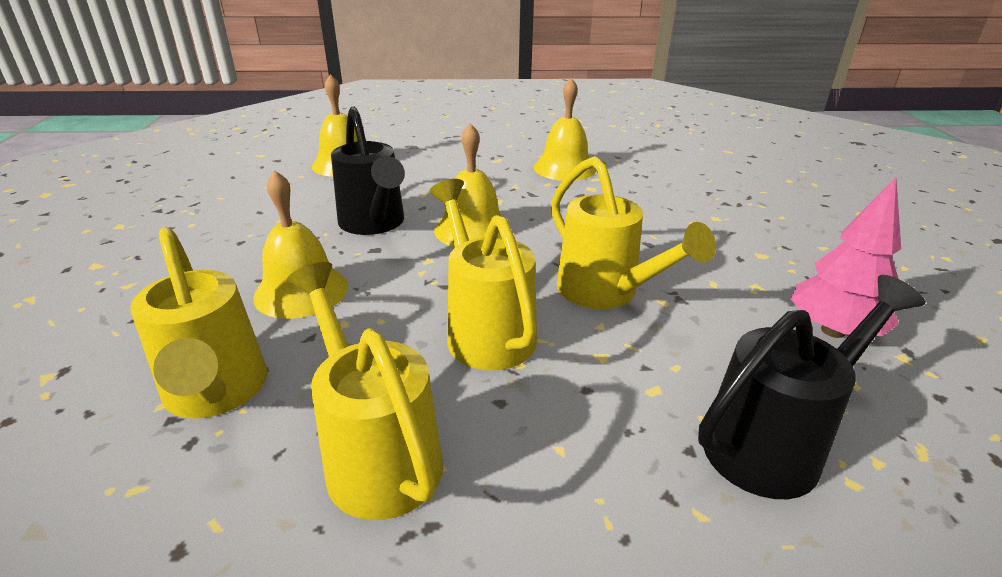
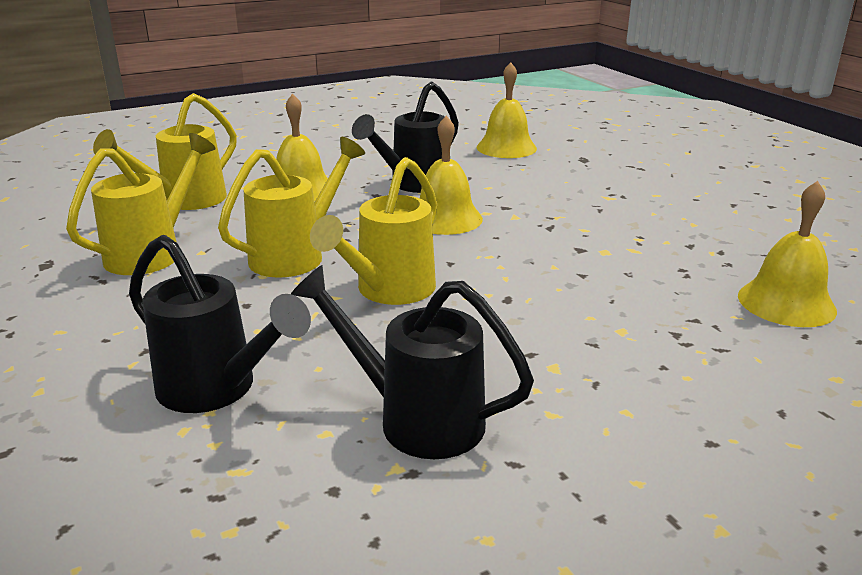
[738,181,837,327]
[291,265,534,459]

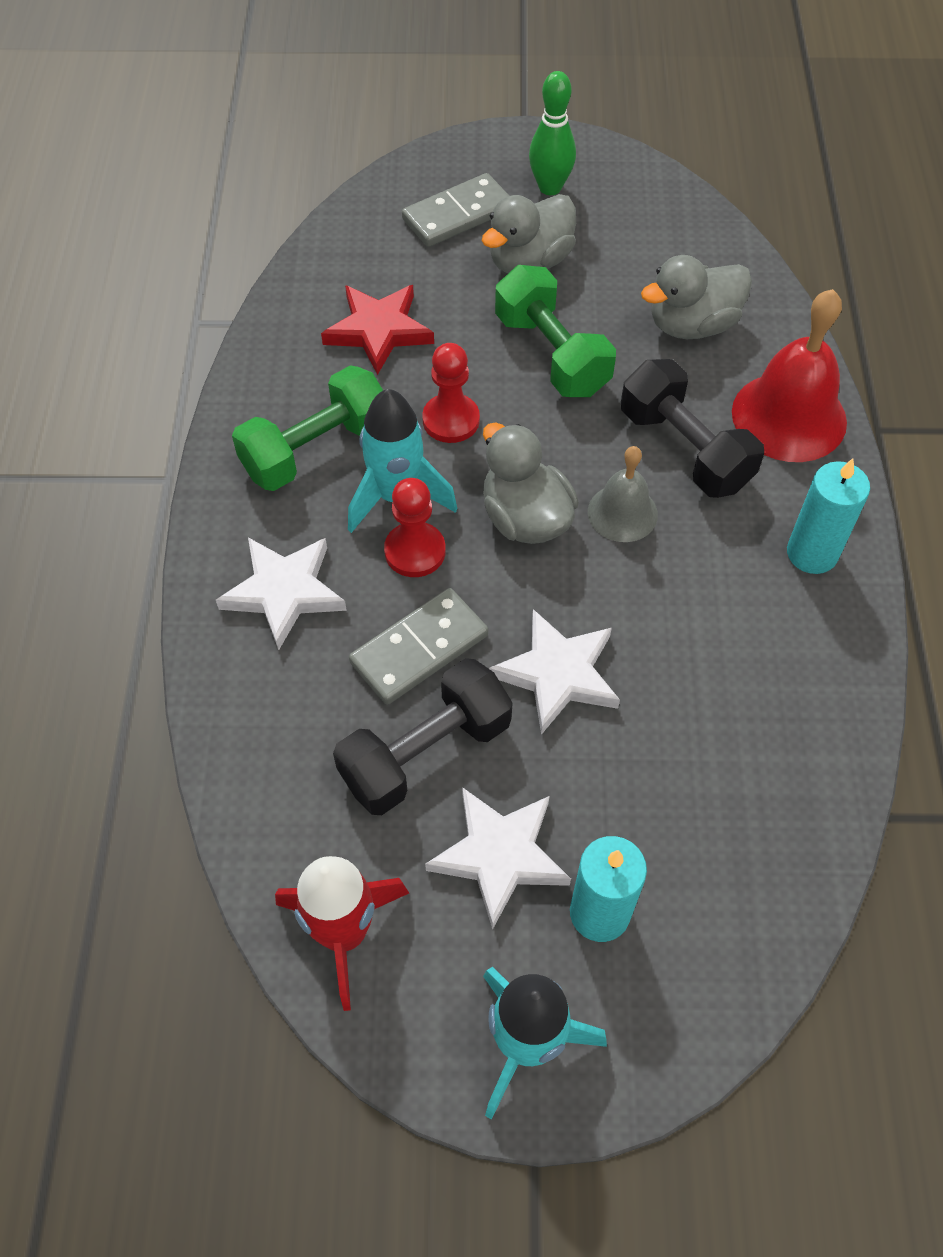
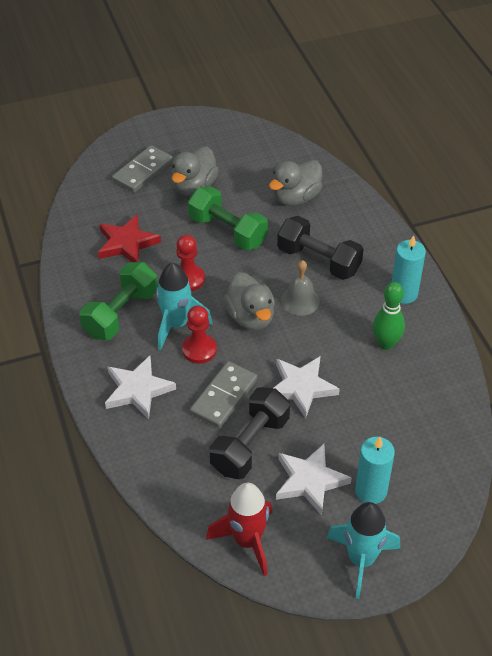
[373,282,405,350]
[732,289,847,462] (first image)
[224,272,275,330]

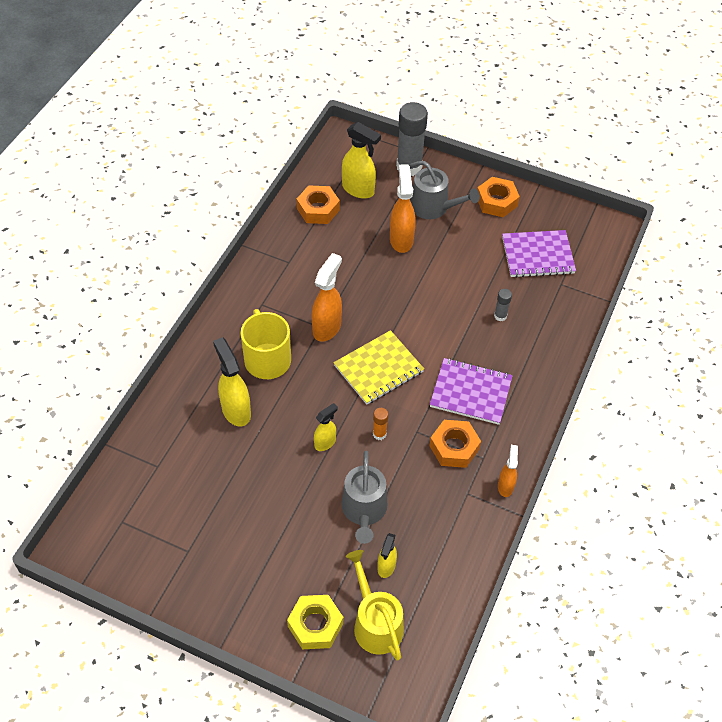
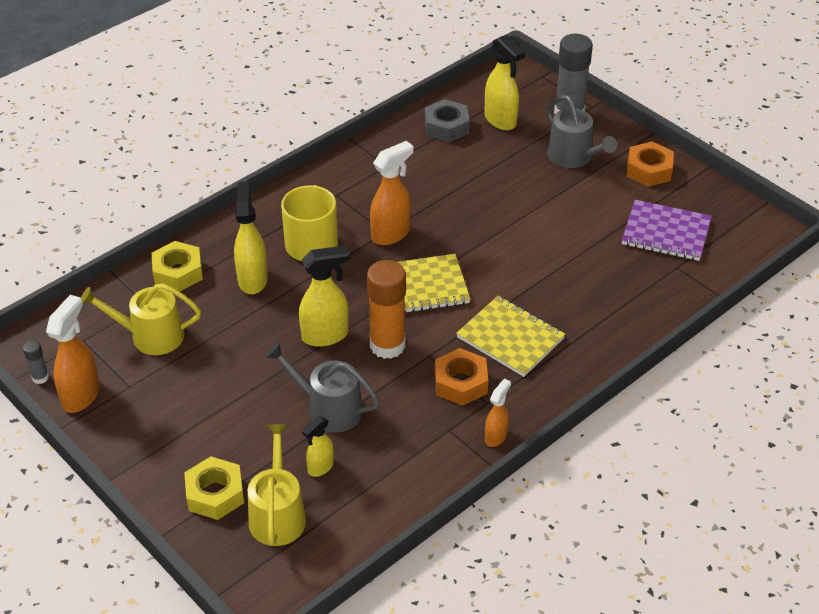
[46,295,100,413]
[425,99,470,143]
[23,340,49,384]
[456,296,565,377]
[299,245,350,347]
[367,260,406,359]
[266,343,380,433]
[152,241,203,292]
[81,283,201,355]

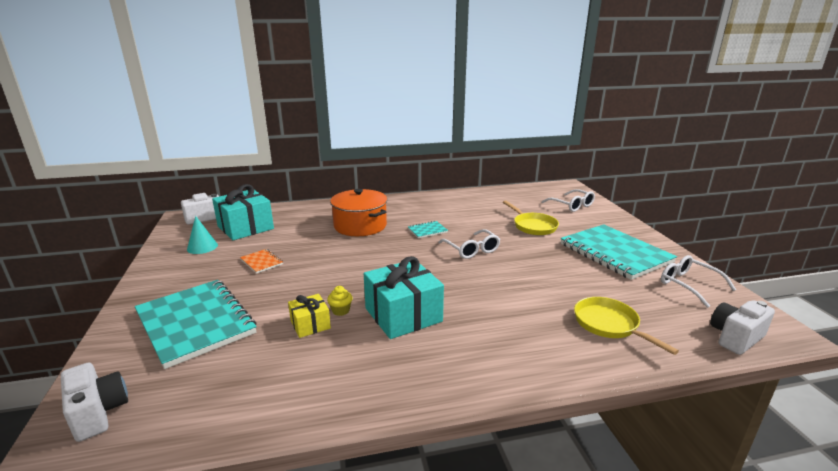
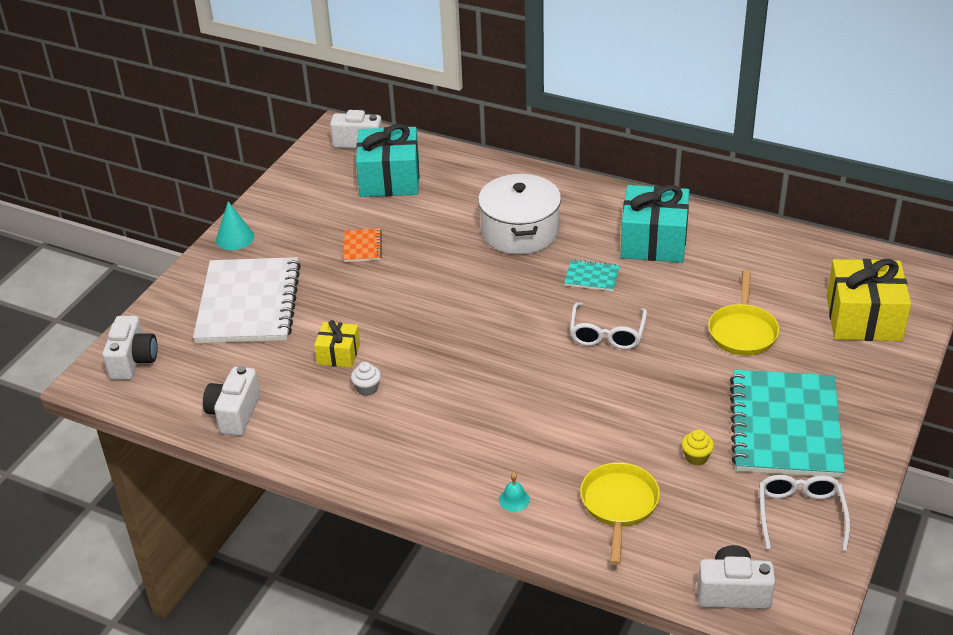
[478,174,561,255]
[827,259,911,341]
[216,201,254,250]
[620,185,689,263]
[193,257,301,343]
[682,430,714,465]
[351,362,381,396]
[203,366,260,436]
[499,472,530,512]

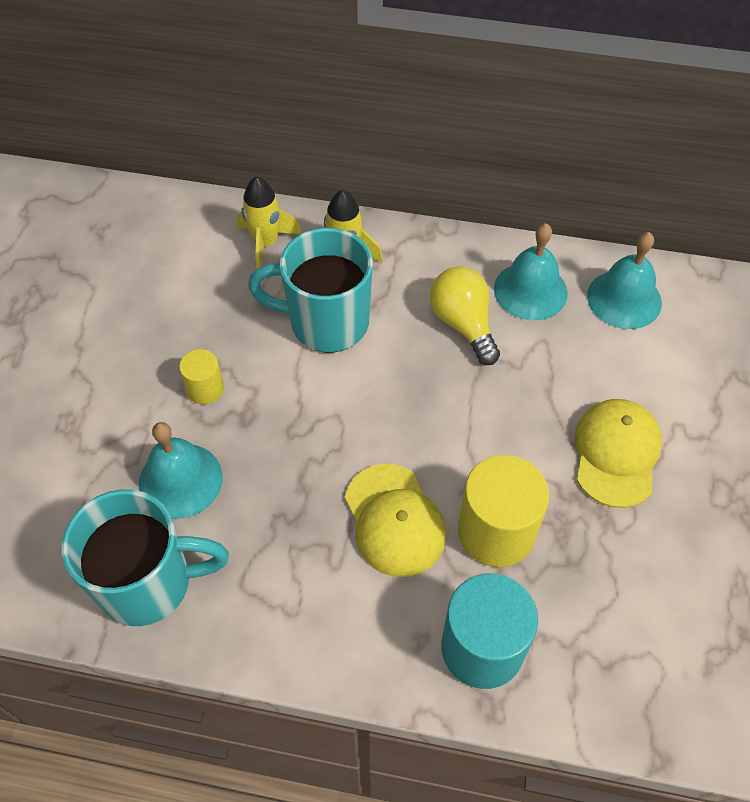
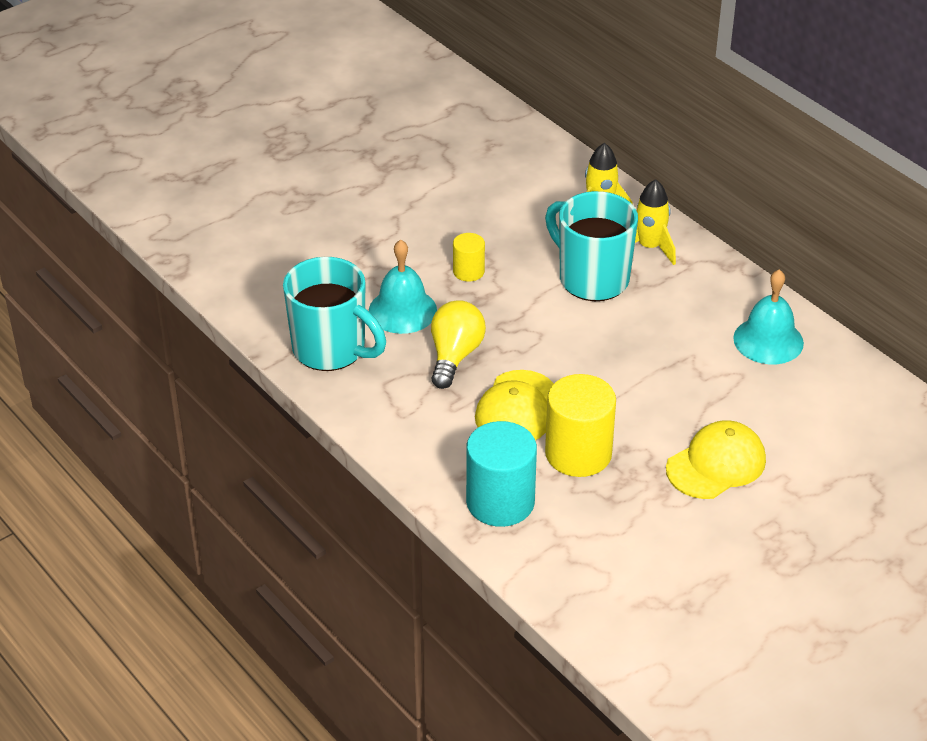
[587,232,662,329] (first image)
[431,300,486,389]

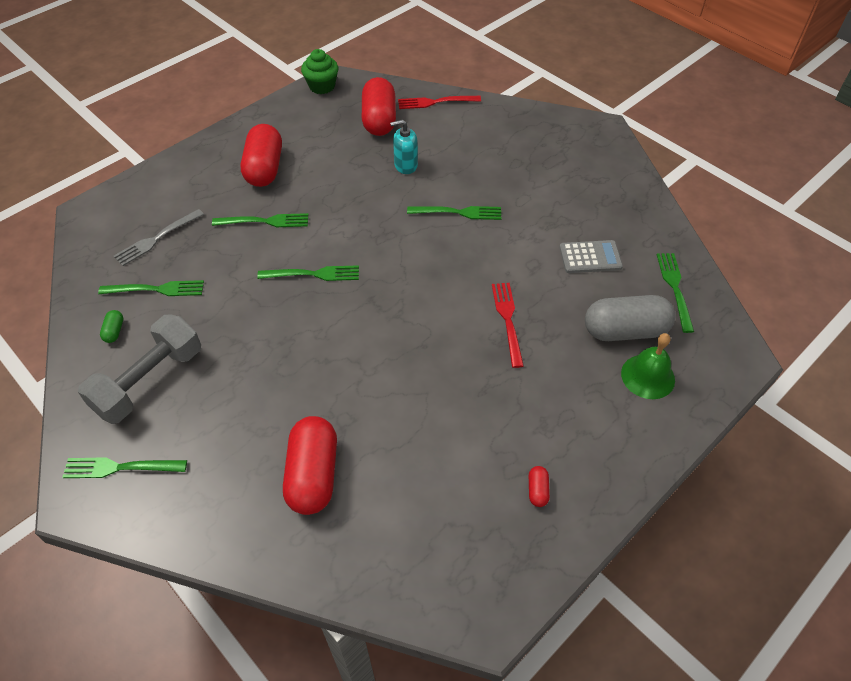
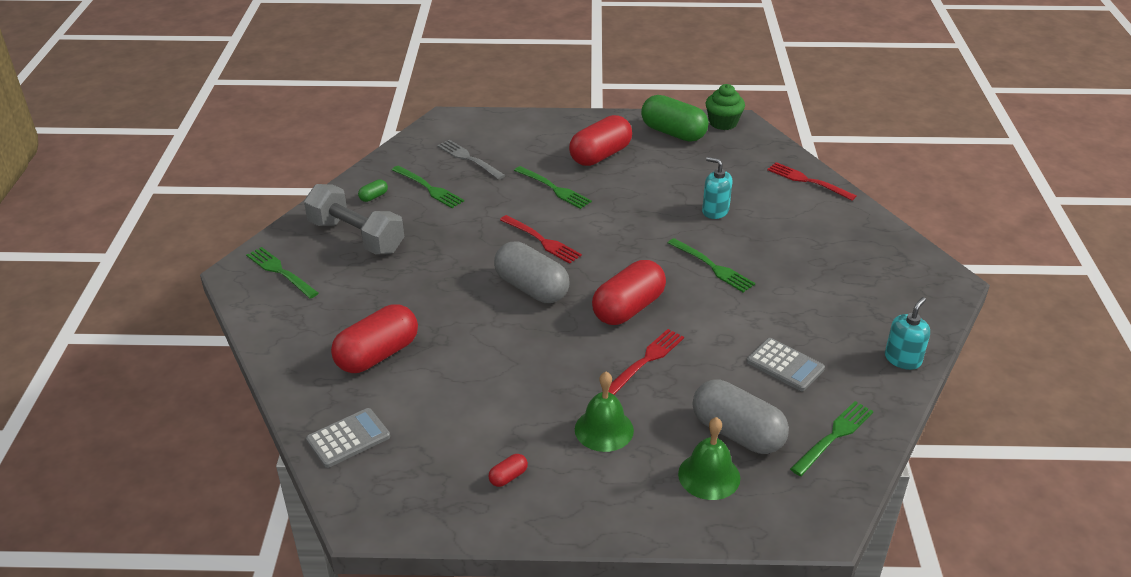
[592,260,666,325]
[437,140,505,180]
[500,215,582,264]
[304,184,404,255]
[641,95,708,142]
[494,241,570,303]
[885,297,930,370]
[575,372,634,452]
[306,408,390,468]

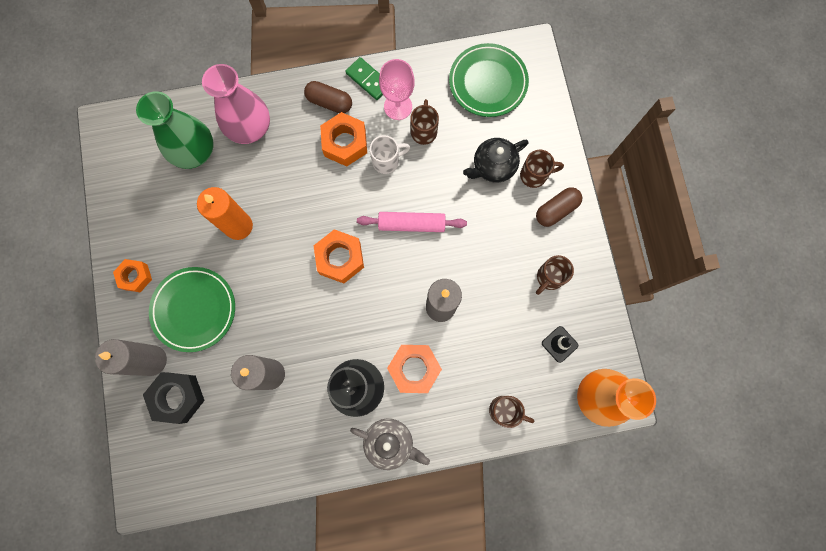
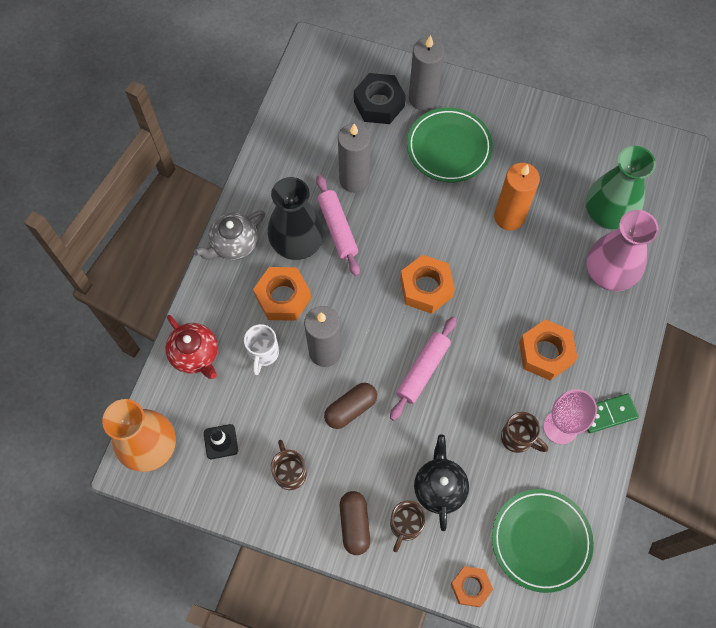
[324,383,377,429]
[244,324,279,375]
[451,566,493,607]
[165,315,218,379]
[316,175,360,276]

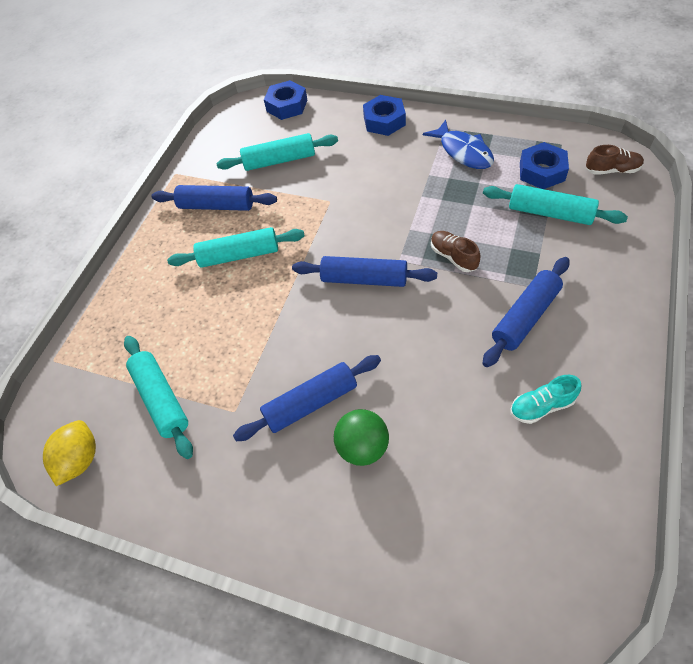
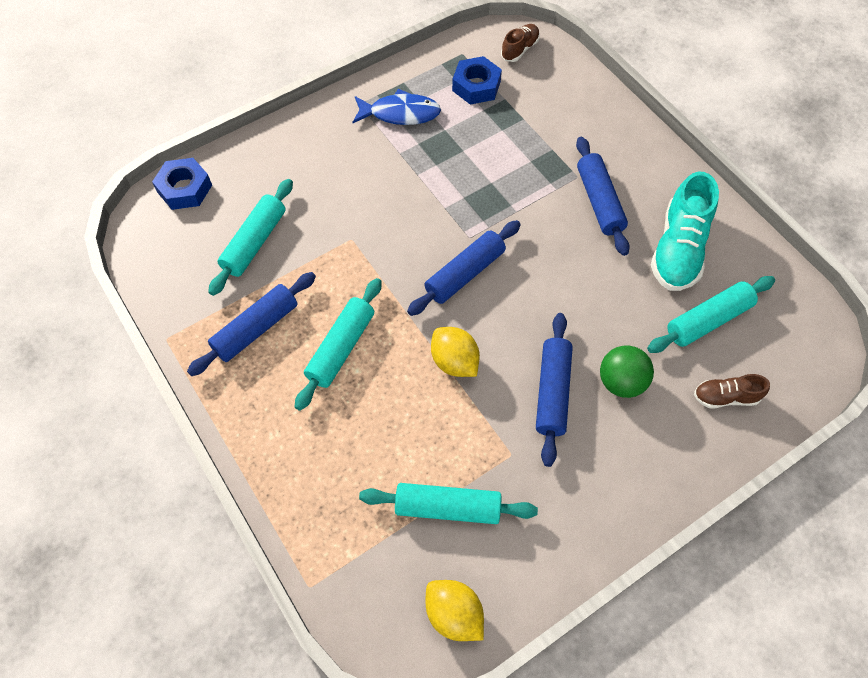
[363,95,406,136] (first image)
[647,276,775,353]
[694,374,770,408]
[651,172,719,291]
[431,327,480,377]

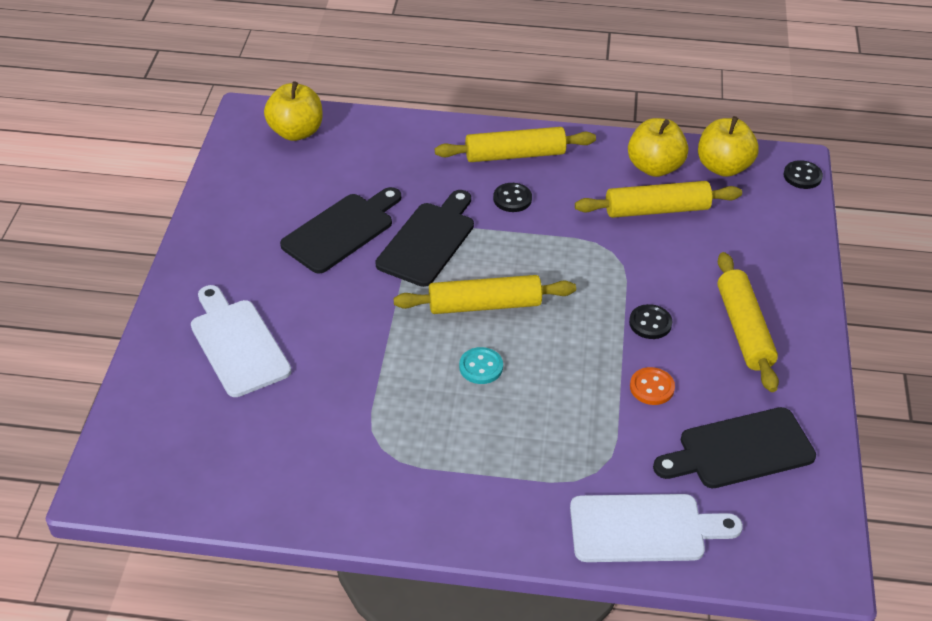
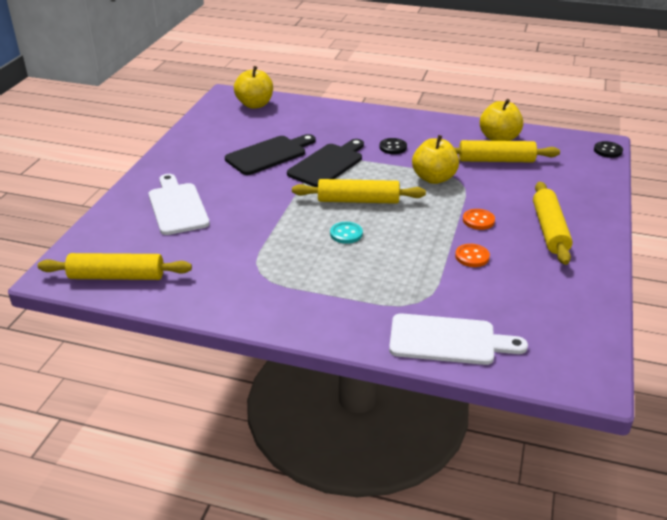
[412,135,459,184]
[38,253,192,280]
[463,209,495,230]
[653,407,816,488] (first image)

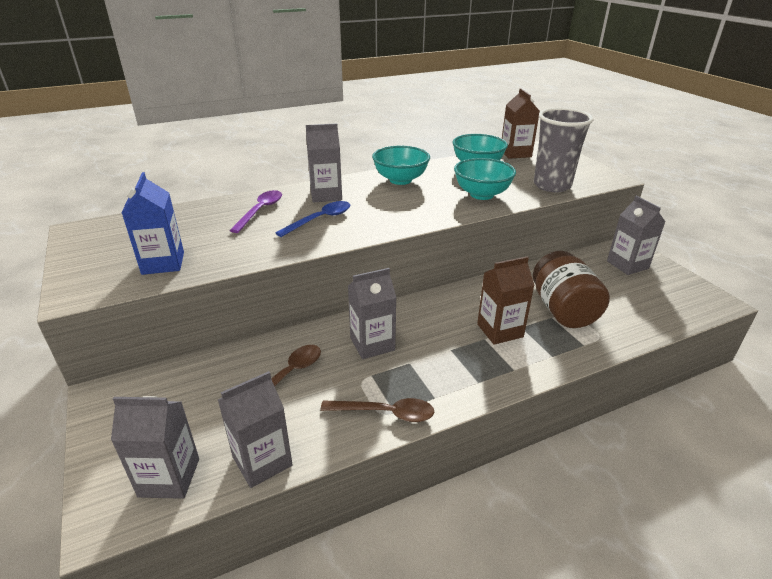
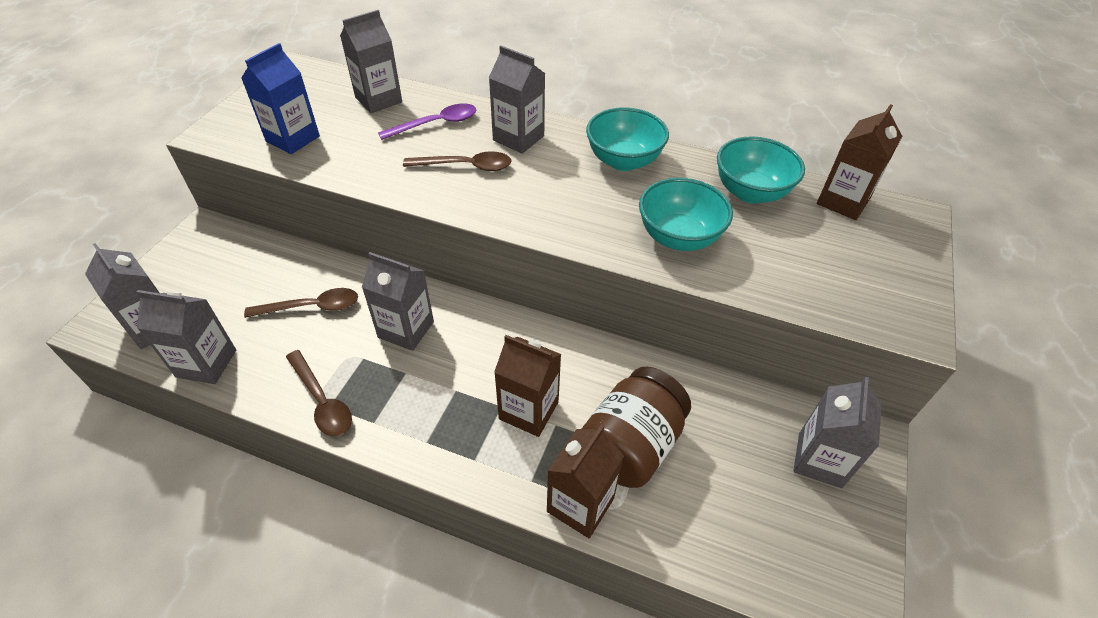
[533,108,593,192] (first image)
[403,151,512,171]
[340,10,402,113]
[547,425,624,538]

